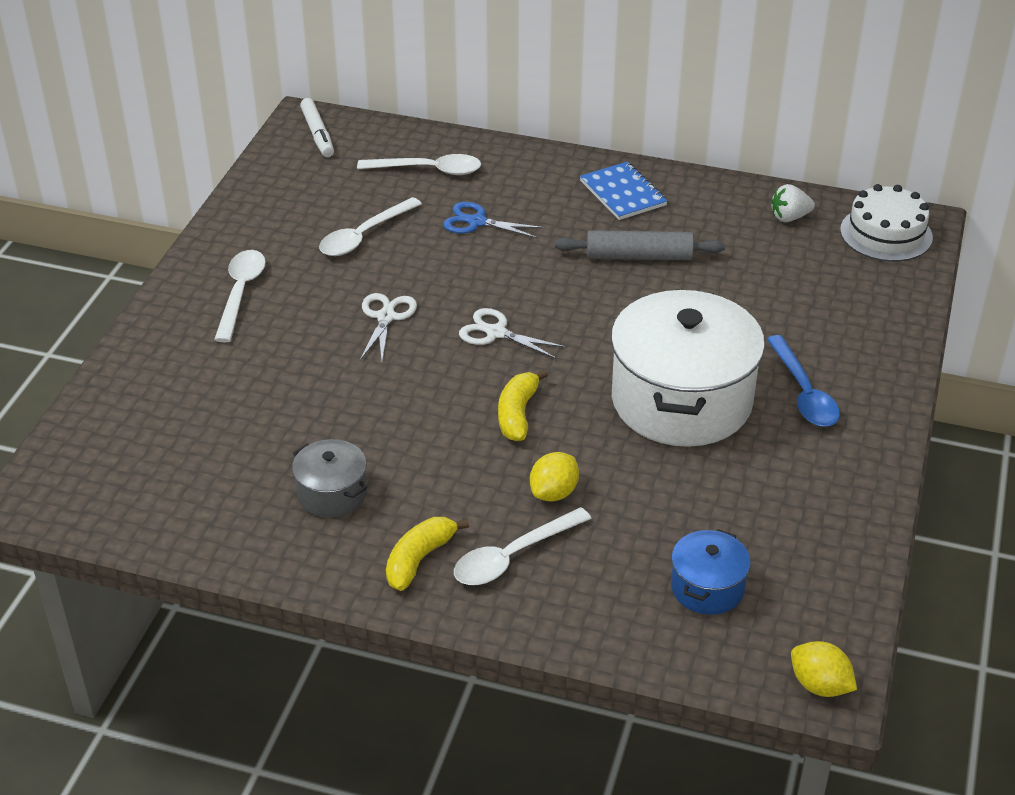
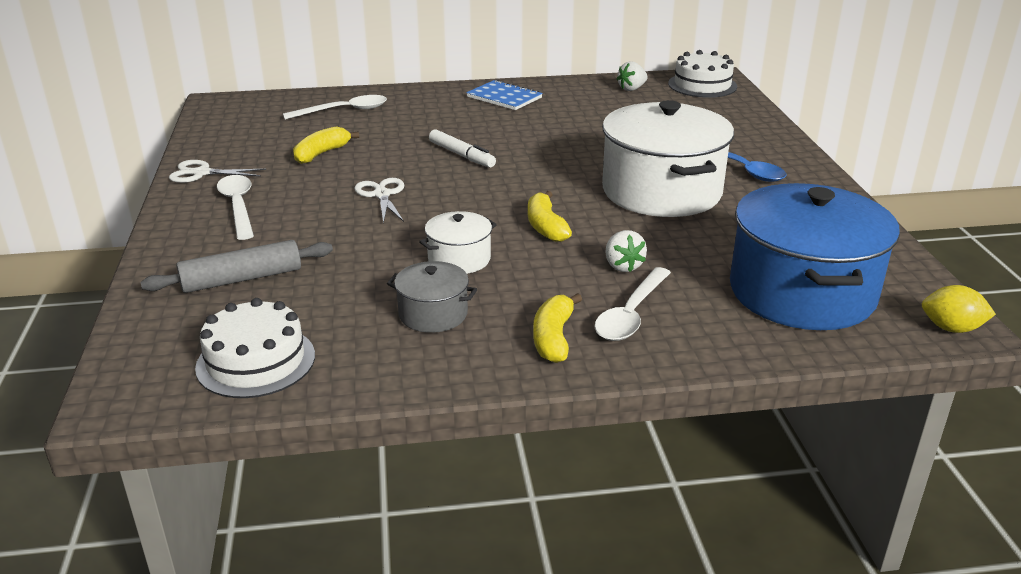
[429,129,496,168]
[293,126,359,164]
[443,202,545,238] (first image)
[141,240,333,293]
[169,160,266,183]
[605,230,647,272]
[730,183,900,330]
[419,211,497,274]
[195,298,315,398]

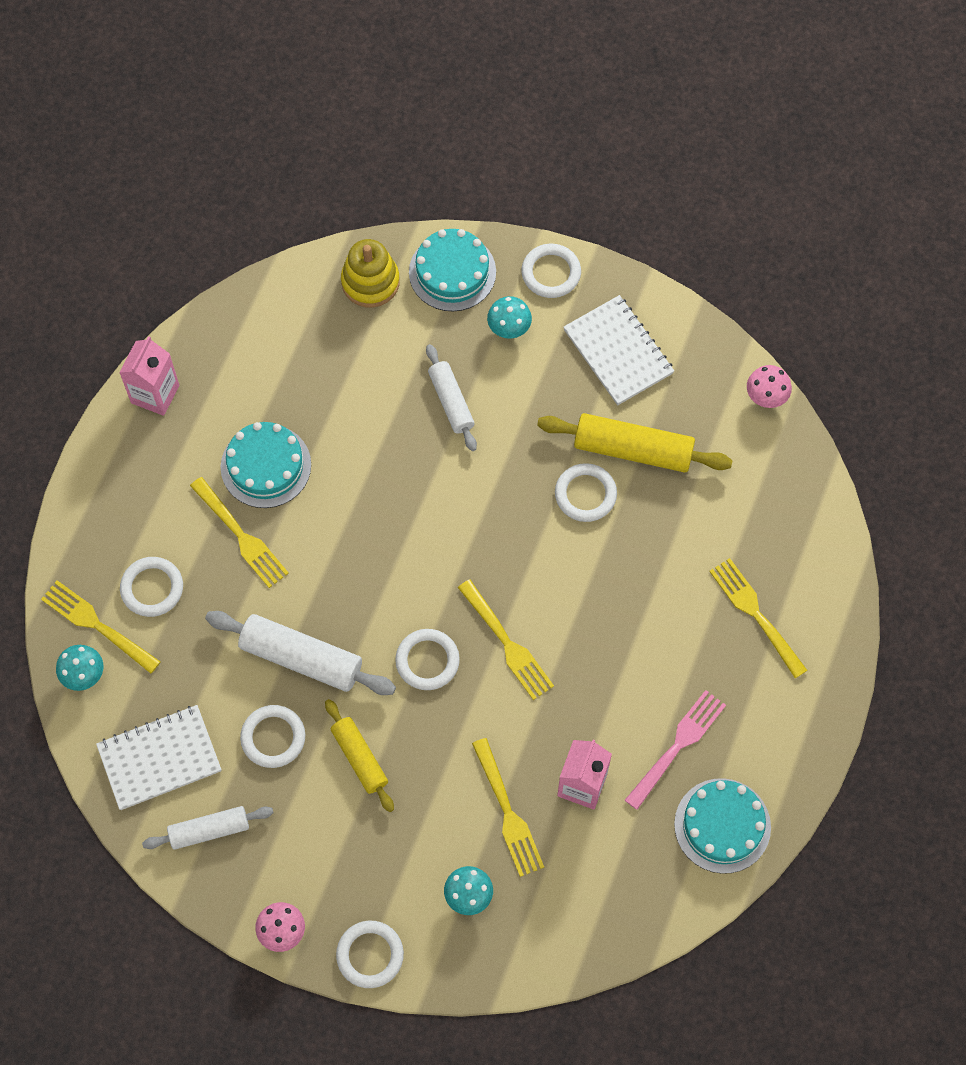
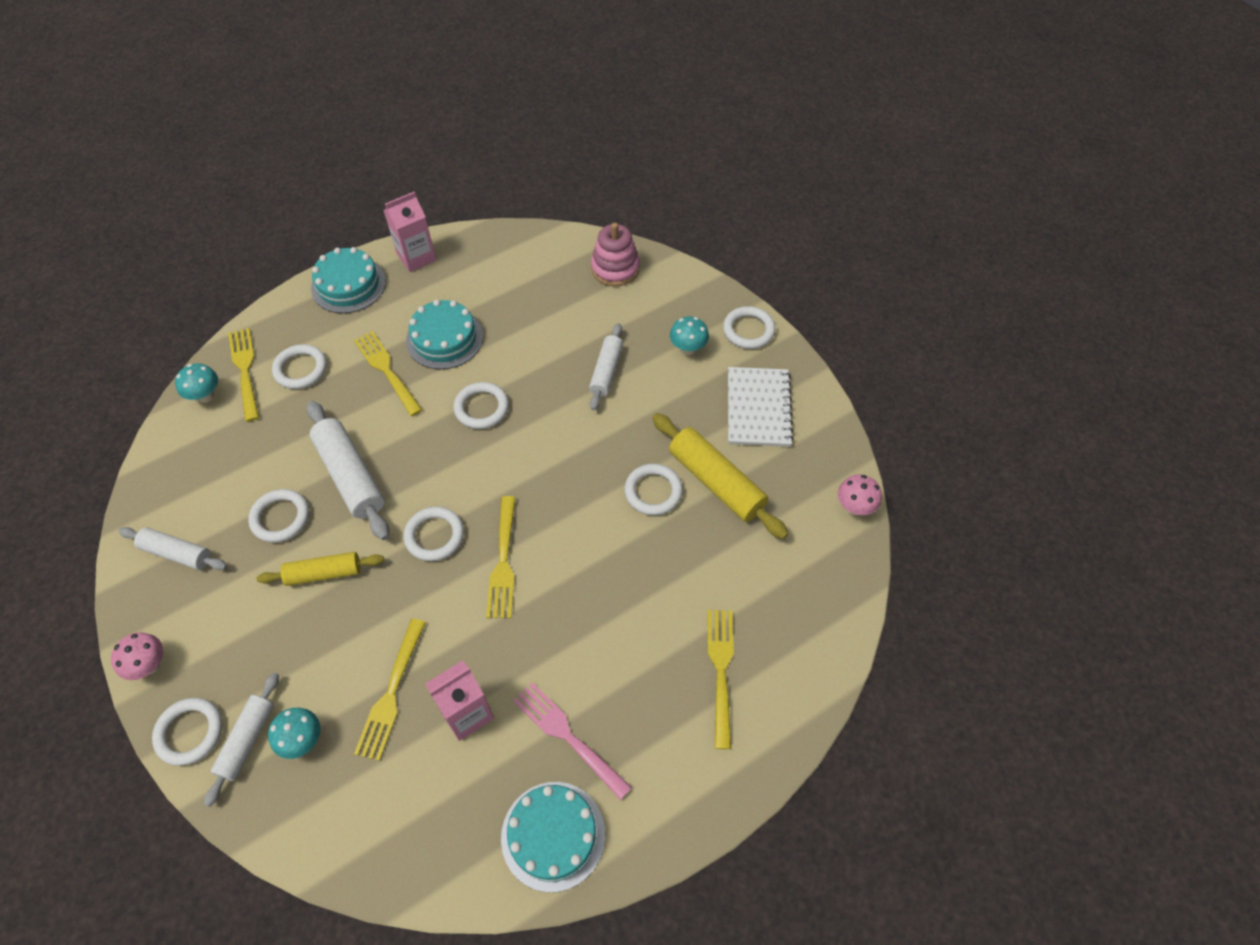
[311,247,386,313]
[591,223,640,287]
[354,331,422,416]
[513,682,632,800]
[257,552,384,586]
[96,705,222,810] (first image)
[453,382,509,429]
[204,673,279,807]

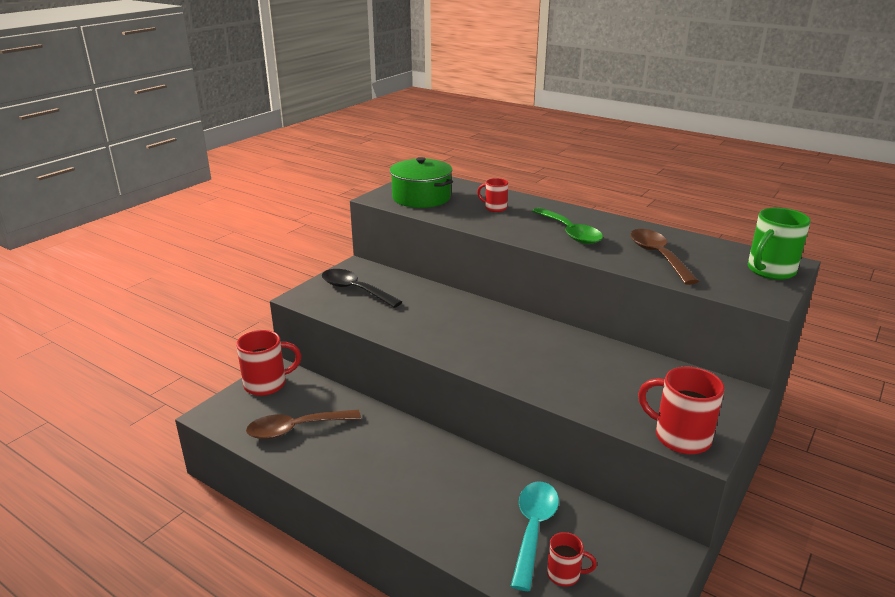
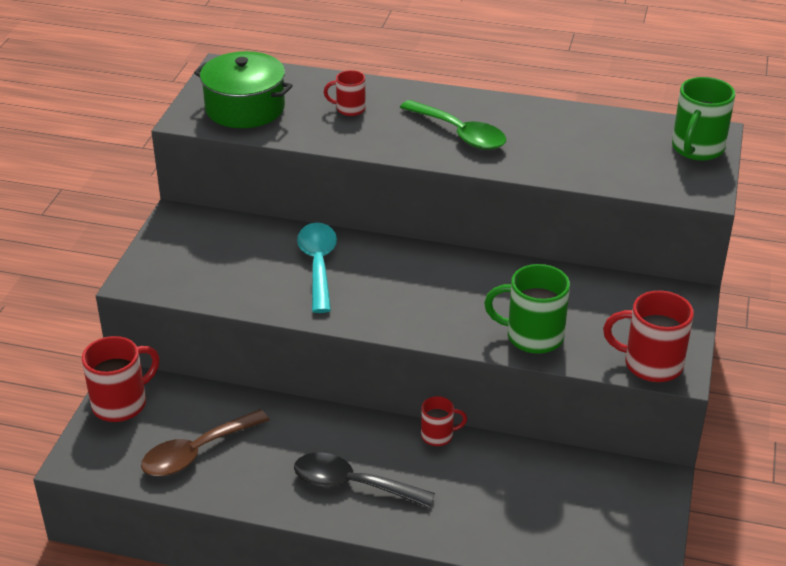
[630,229,699,285] (first image)
[294,452,435,508]
[297,223,337,313]
[421,396,467,446]
[484,264,570,354]

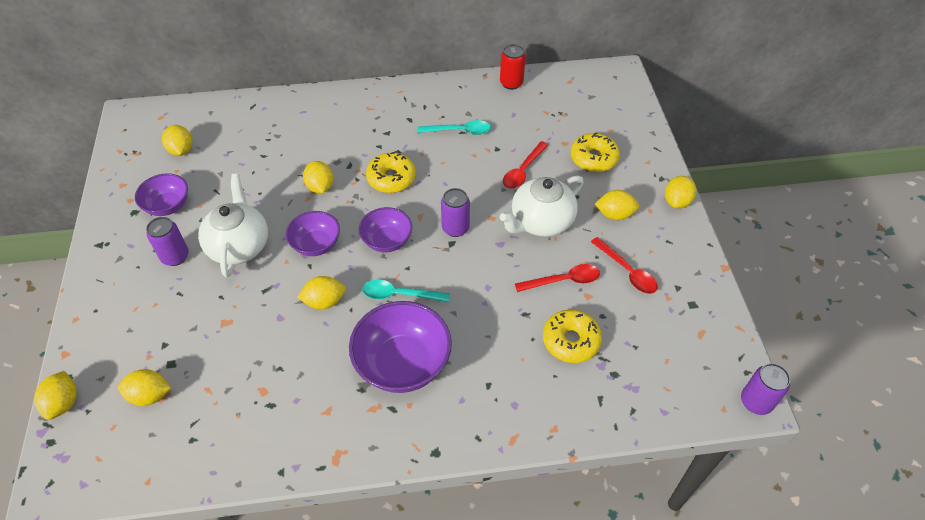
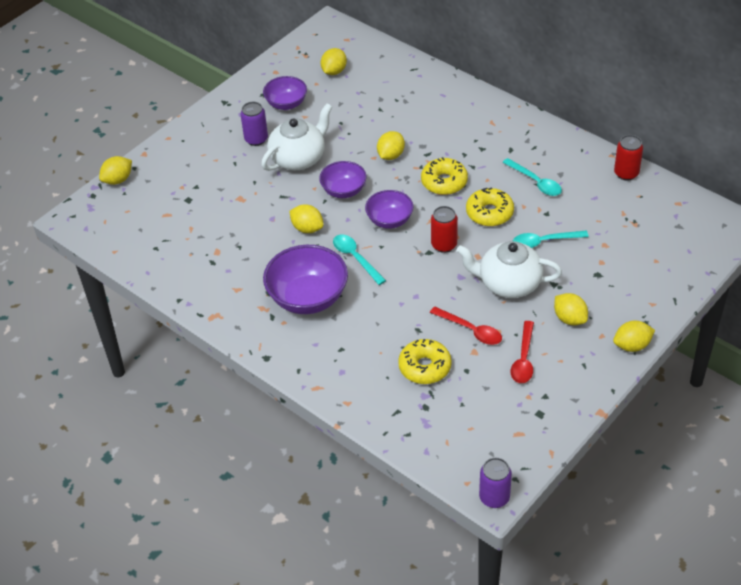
[466,187,514,226]
[513,231,589,248]
[431,206,458,253]
[118,369,171,406] (first image)

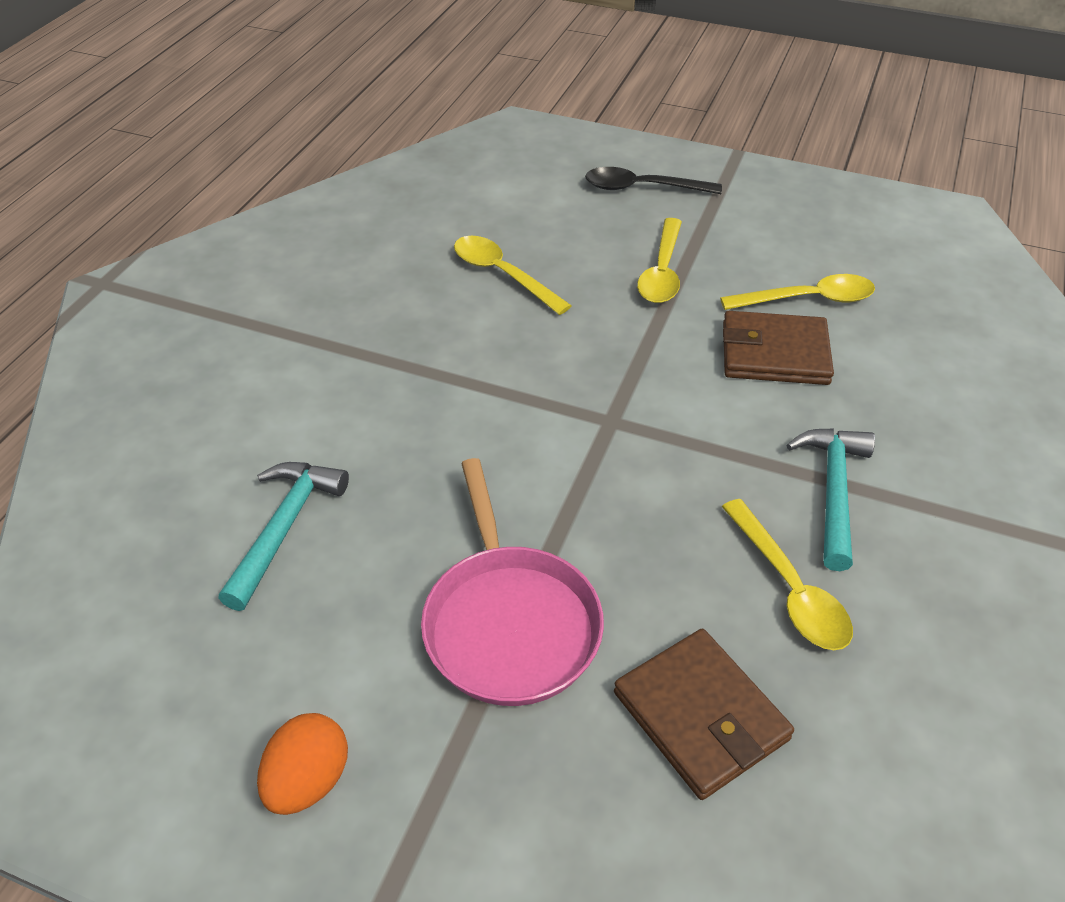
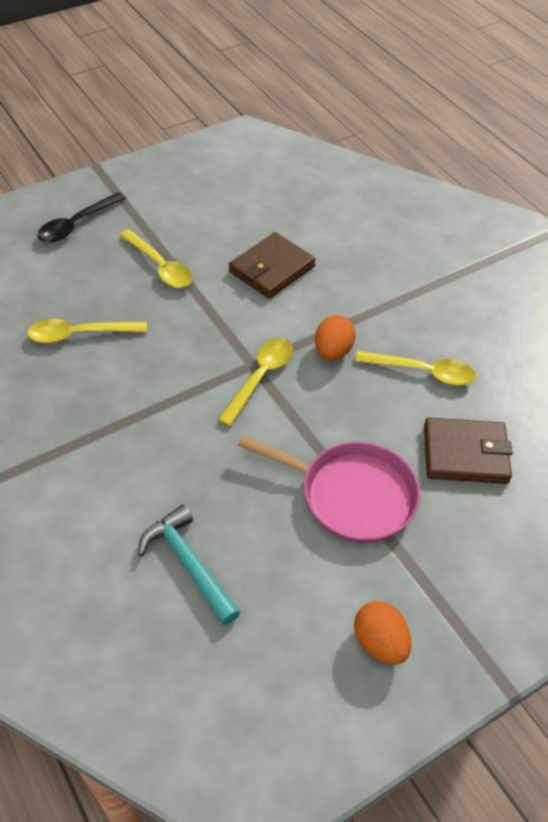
[218,338,293,427]
[787,428,875,571] (first image)
[315,315,355,361]

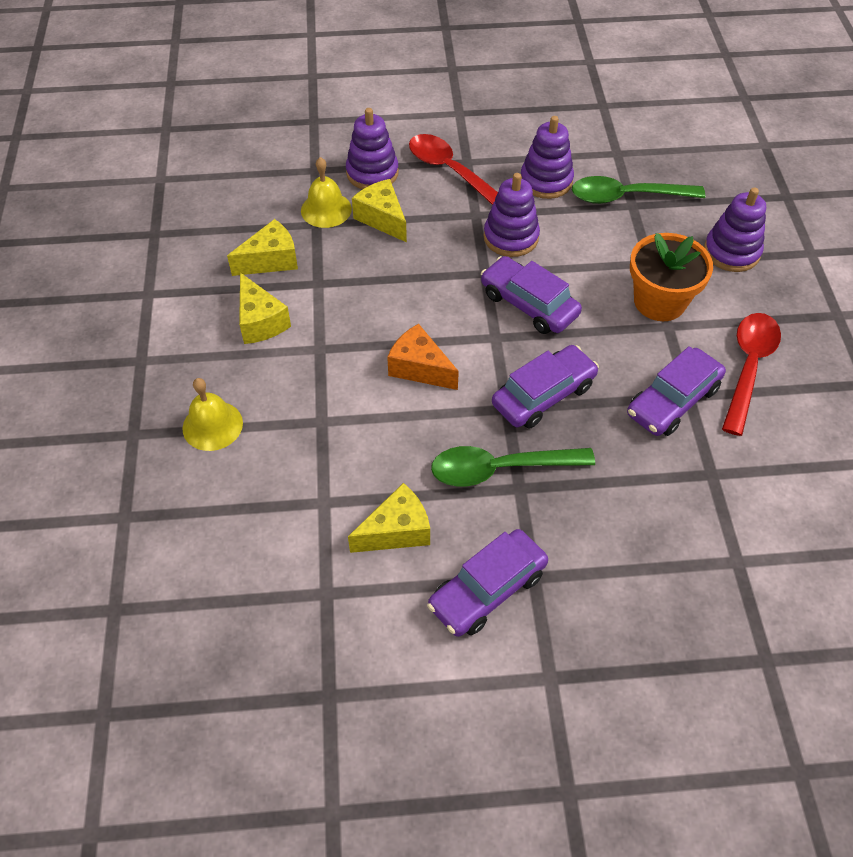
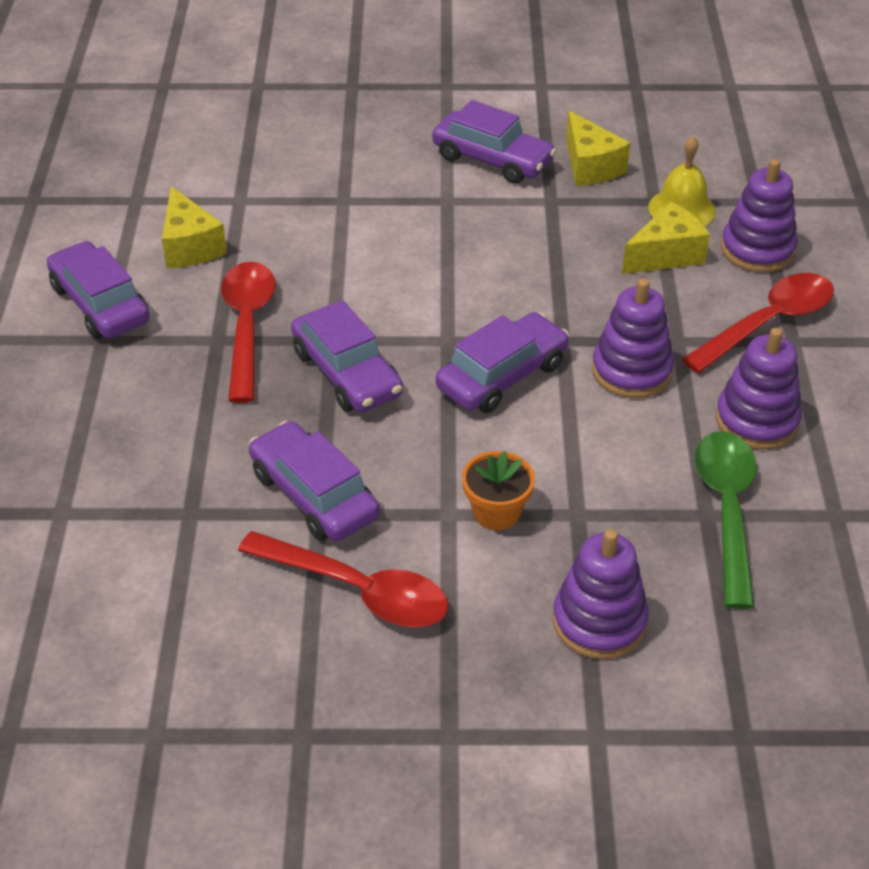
[462,451,535,530]
[432,100,556,184]
[387,324,459,390] (first image)
[182,378,243,451] (first image)
[221,262,276,403]

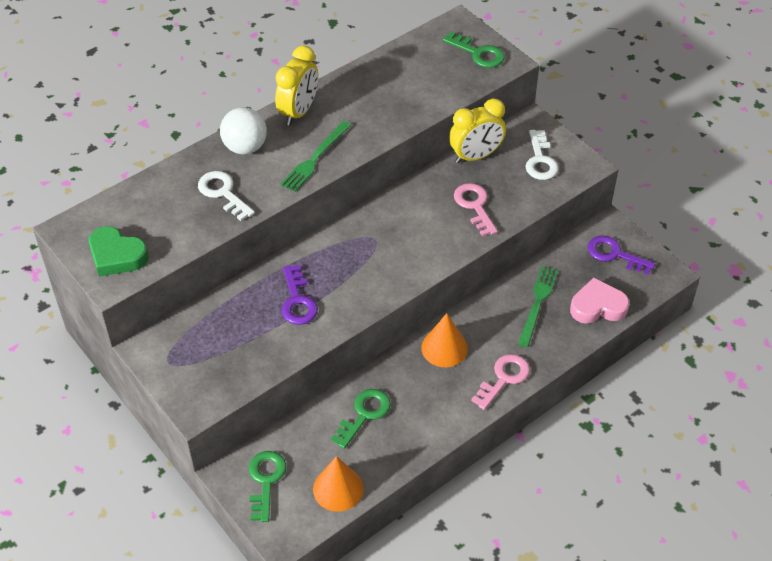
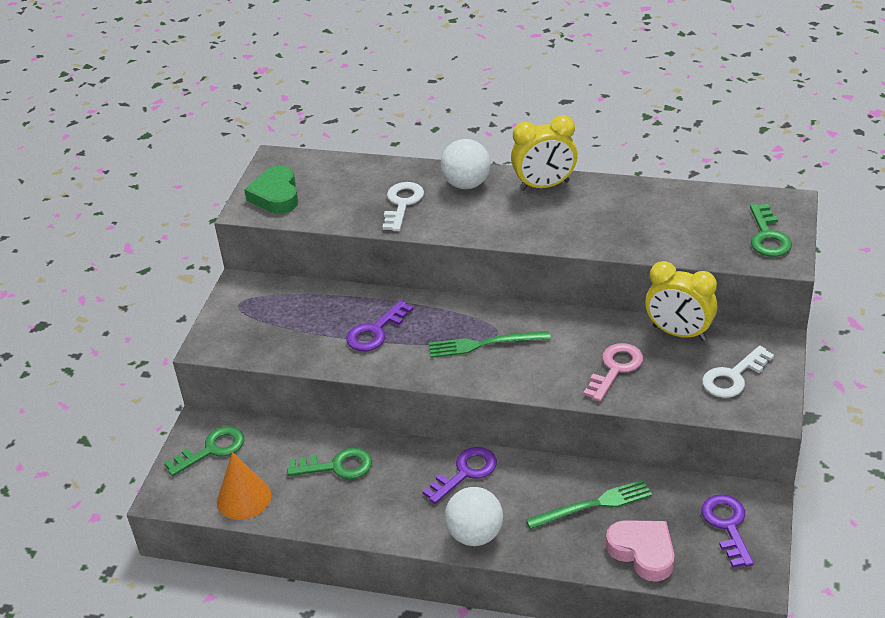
[429,331,551,358]
[422,447,497,504]
[445,487,503,546]

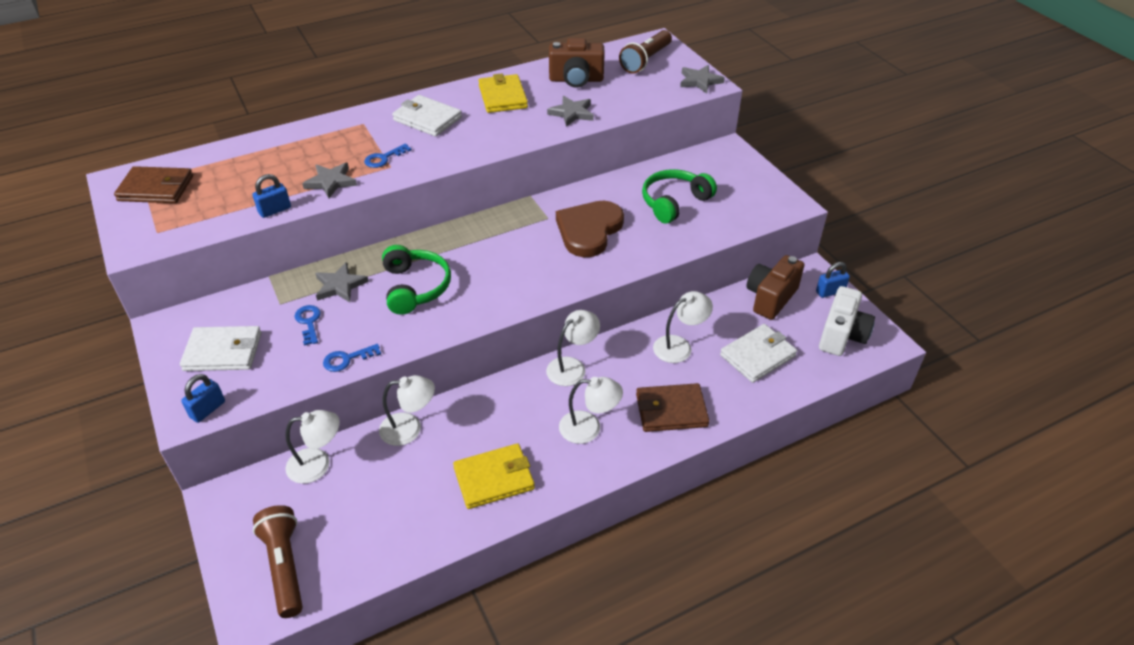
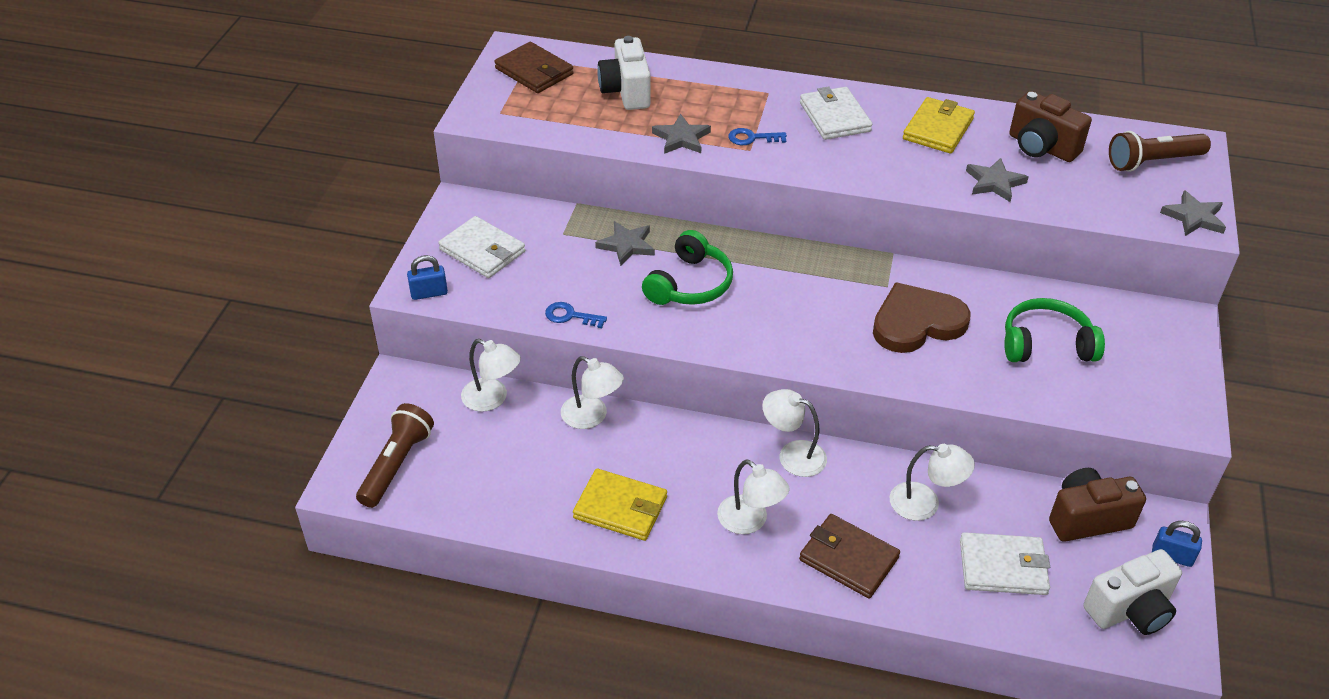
[252,174,291,218] (first image)
[294,305,321,346] (first image)
[762,389,827,477]
[597,36,651,110]

